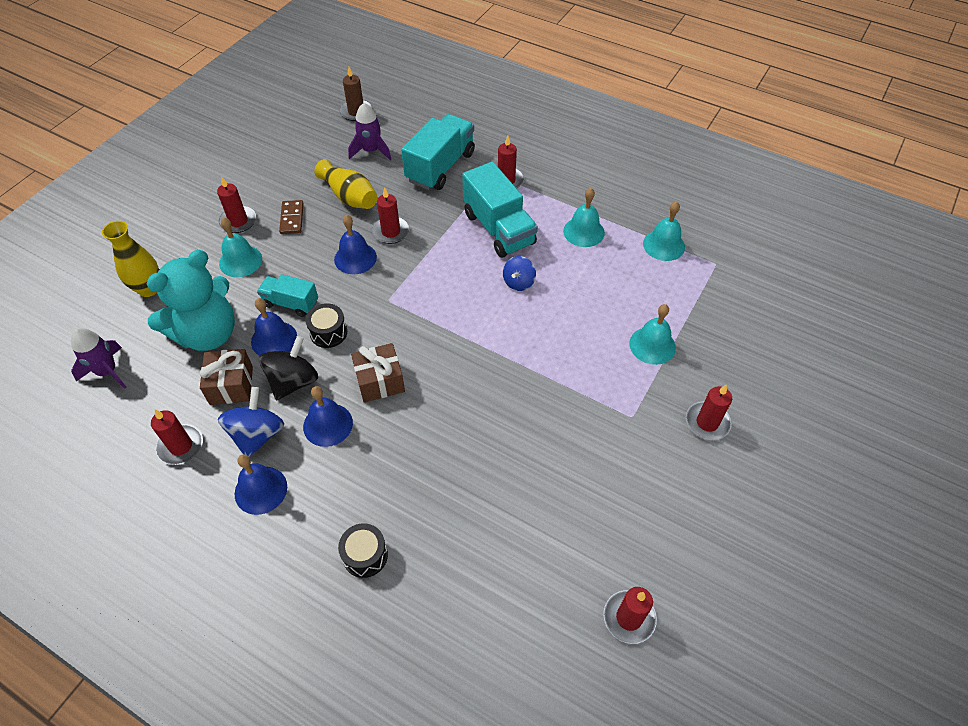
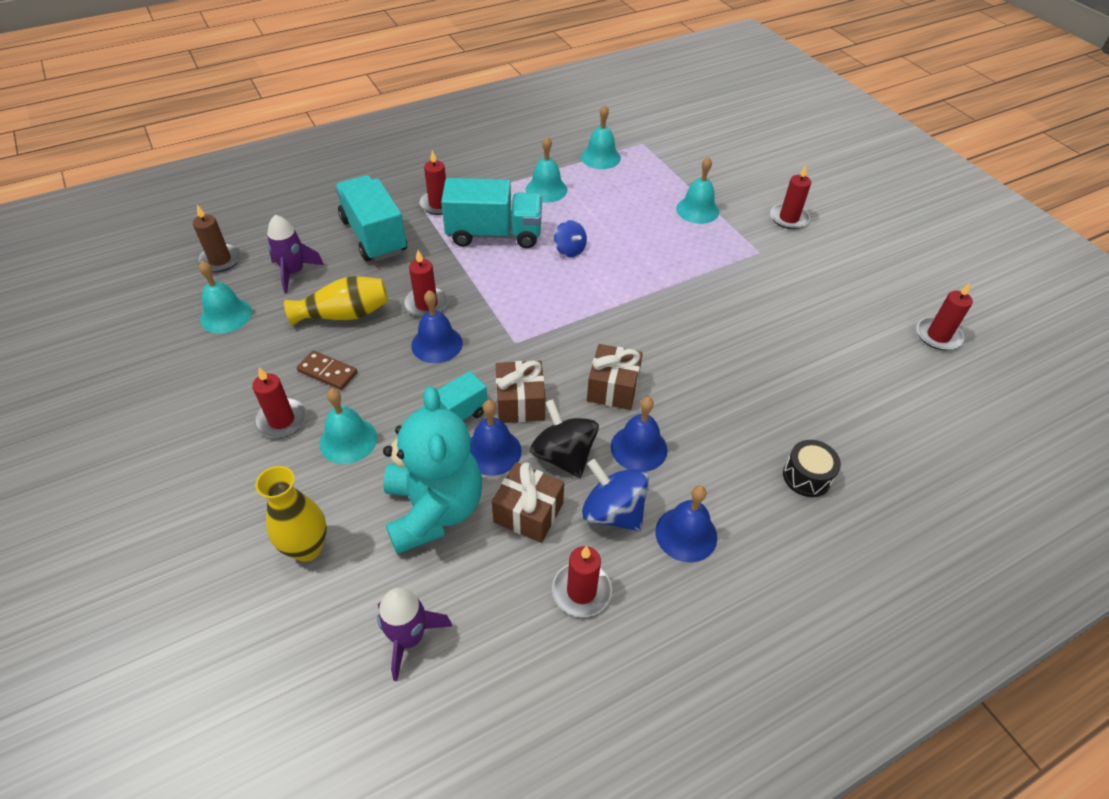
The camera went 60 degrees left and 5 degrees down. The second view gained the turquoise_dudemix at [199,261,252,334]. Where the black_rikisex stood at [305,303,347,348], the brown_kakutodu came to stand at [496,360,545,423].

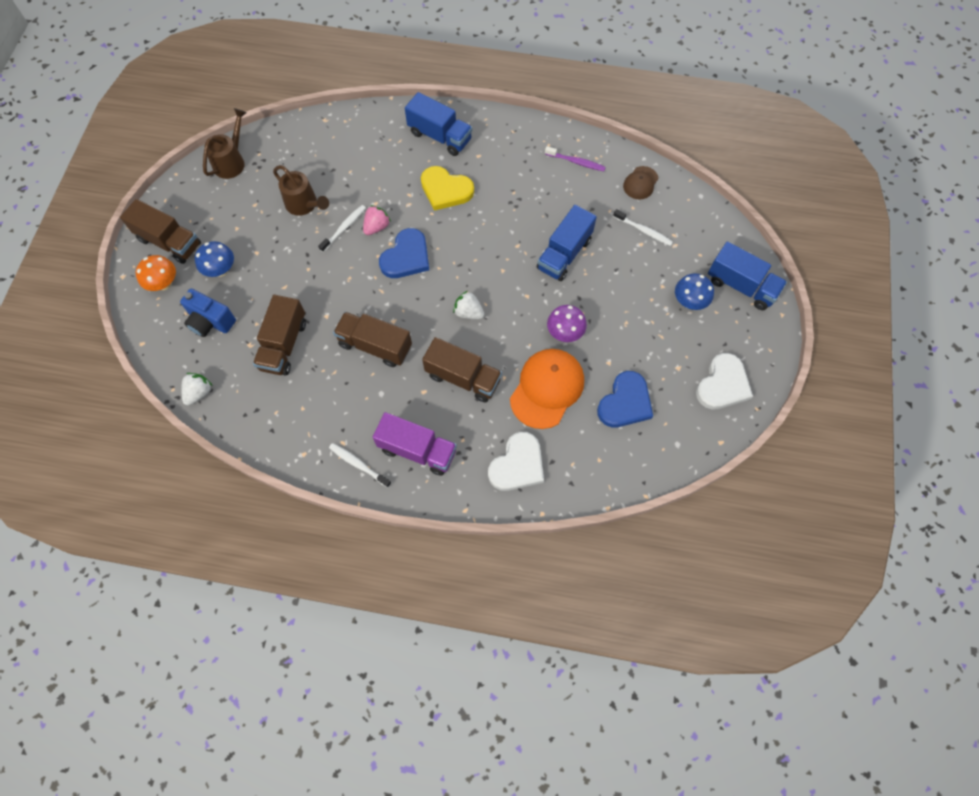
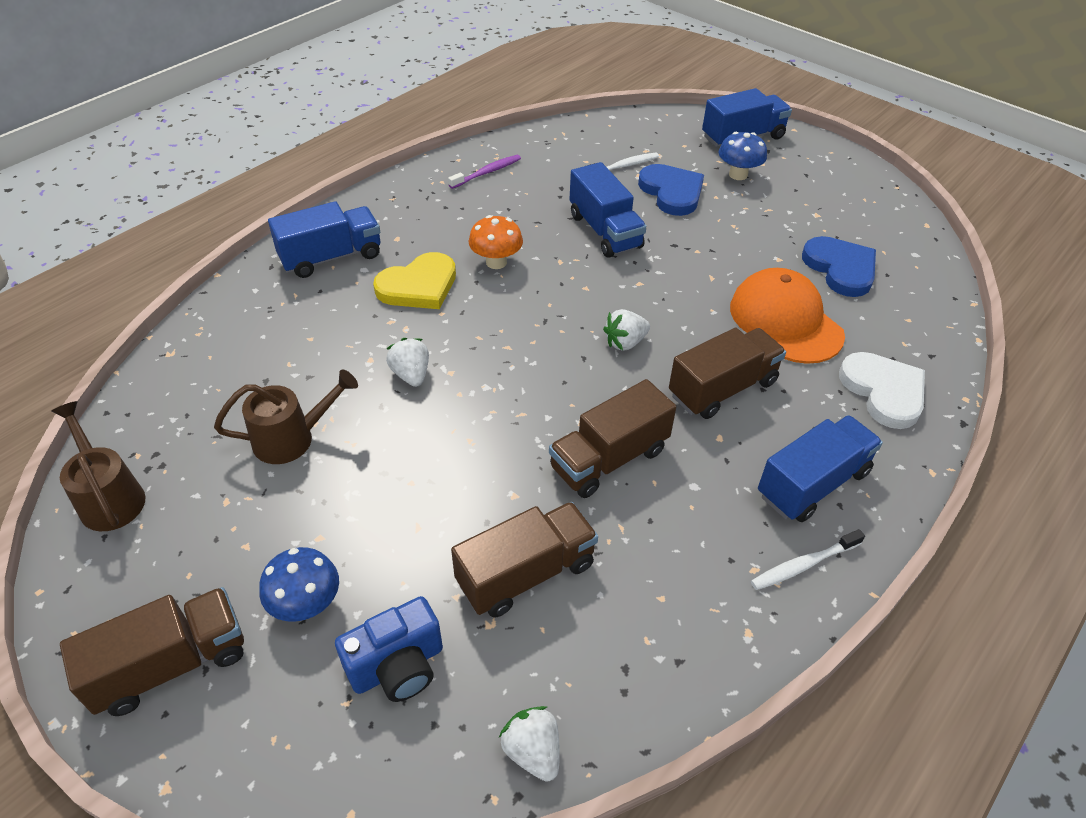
The camera went 60 degrees left and 20 degrees down. What was the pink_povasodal at [363,205,391,235] turned into the white_povasodal at [386,338,429,387]. The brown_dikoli at [253,295,306,376] ended up facing another way, 75 degrees counterclockwise from before. The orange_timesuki ended up elsewhere, having gone from [136,255,176,291] to [468,215,523,269]. The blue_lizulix ended up elsewhere, having gone from [379,228,429,278] to [638,164,704,216]. What was the purple_dikoli at [373,412,457,476] turned into the blue_dikoli at [758,415,883,522]. The second view lost the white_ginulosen at [318,205,366,252]. The second view lost the purple_timesuki at [547,305,587,342]. The second view lost the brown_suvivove at [623,166,659,200]. The second view lost the white_lizulix at [696,353,753,409].

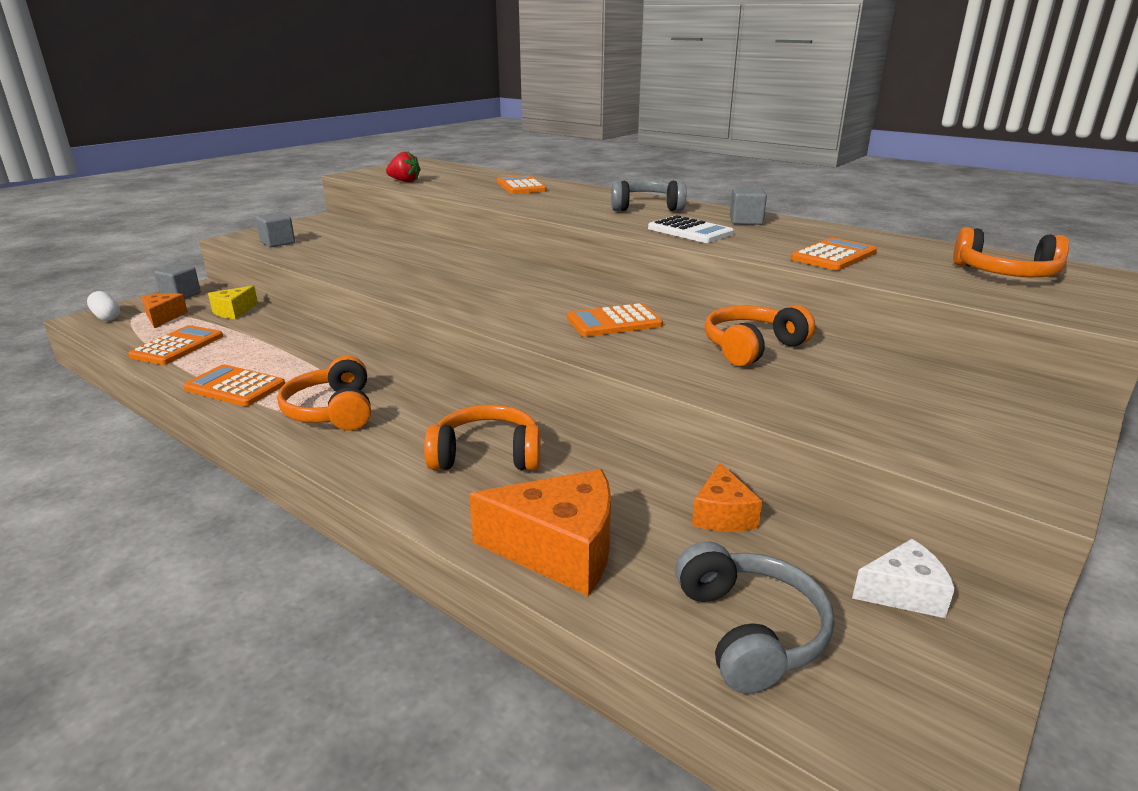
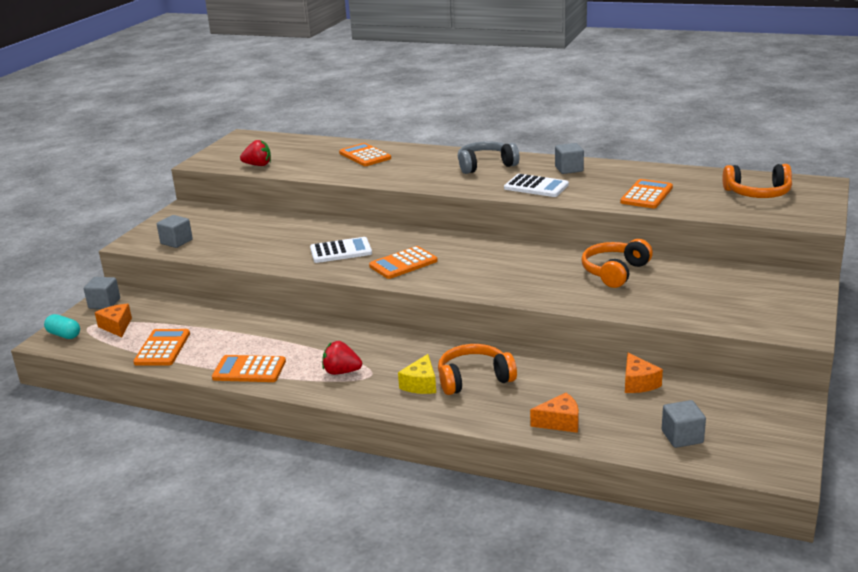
The camera went 15 degrees left and 0 degrees up. What was the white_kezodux at [87,291,120,321] turned into the turquoise_kezodux at [44,314,80,339]. The second view gained the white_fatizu at [310,237,372,263]. Where the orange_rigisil stood at [277,356,371,431], the red_povasodal came to stand at [322,341,362,375]. The orange_fatizu ended up elsewhere, having gone from [567,303,663,337] to [369,246,437,279]. The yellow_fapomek ended up elsewhere, having gone from [208,286,258,319] to [398,354,436,394]. The size of the orange_fapomek at [469,469,611,596] changed by a factor of 0.57. Where the grey_rigisil stood at [675,541,834,694], the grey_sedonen came to stand at [662,400,706,448]. The second view lost the white_fapomek at [852,539,955,618].

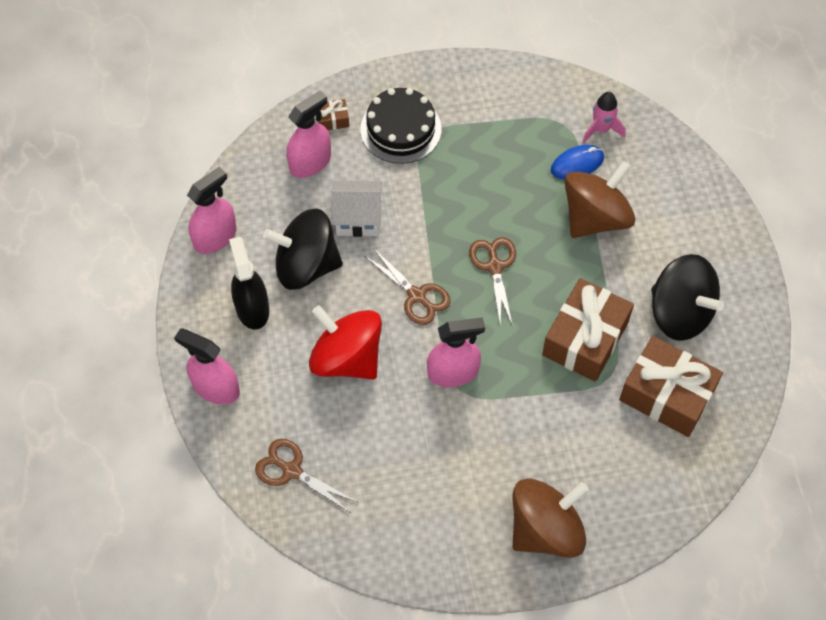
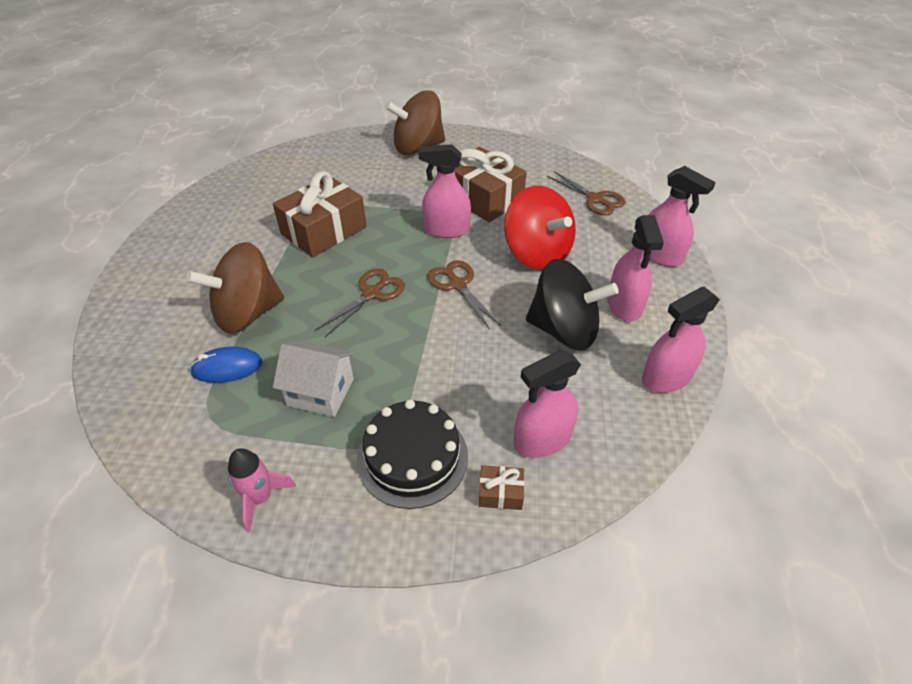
The camera went 165 degrees left and 15 degrees down. The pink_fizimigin ended up elsewhere, having gone from [583,92,626,143] to [228,448,296,532]. The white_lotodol ended up elsewhere, having gone from [332,181,382,237] to [273,341,355,417]. The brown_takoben at [469,237,516,327] ended up facing another way, 150 degrees counterclockwise from before. The brown_kakutodu ended up elsewhere, having gone from [619,336,723,437] to [455,147,527,222]. What was the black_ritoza at [229,237,269,330] turned into the pink_ritoza at [608,215,664,322]. The second view lost the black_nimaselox at [651,254,724,341].

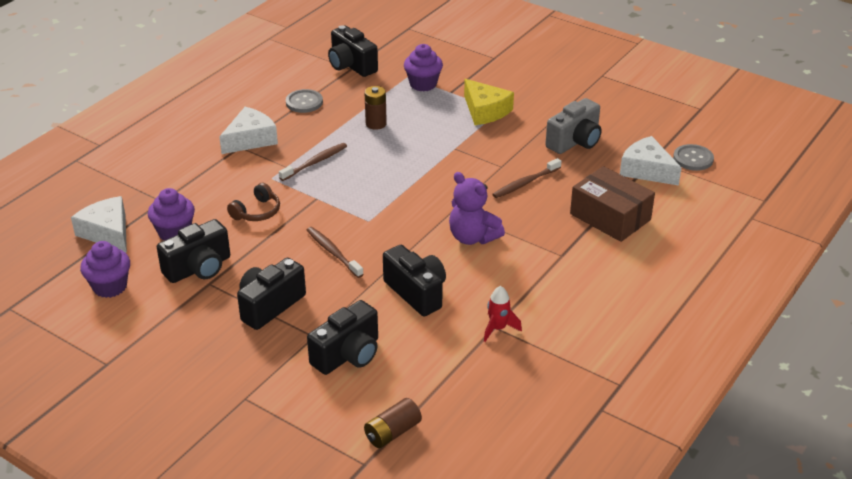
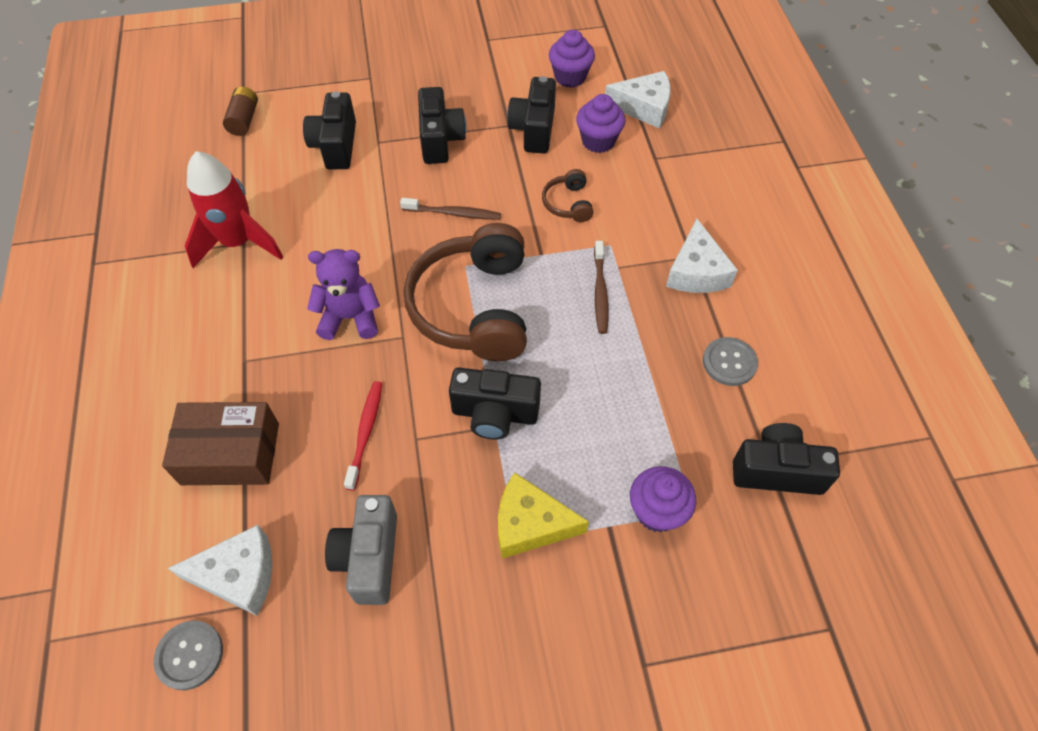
The camera went 135 degrees right and 20 degrees up. The size of the red_fizimigin at [484,286,522,342] changed by a factor of 2.08. What was the brown_ginulosen at [492,158,561,198] turned into the red_ginulosen at [344,381,382,490]. The second view gained the brown_rigisil at [404,223,527,361]. The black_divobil ended up elsewhere, having gone from [383,245,446,316] to [449,367,541,440]. The second view lost the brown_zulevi at [364,86,387,130].

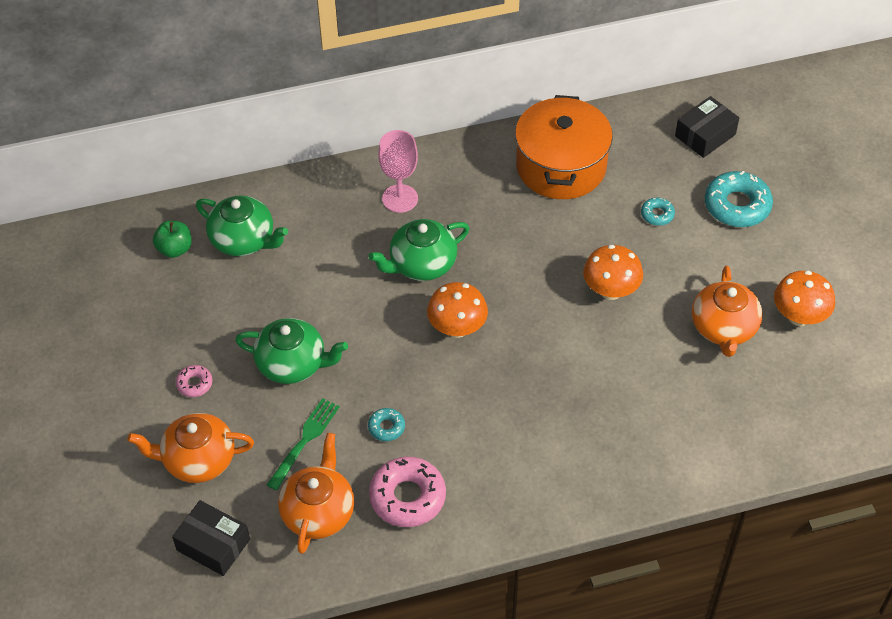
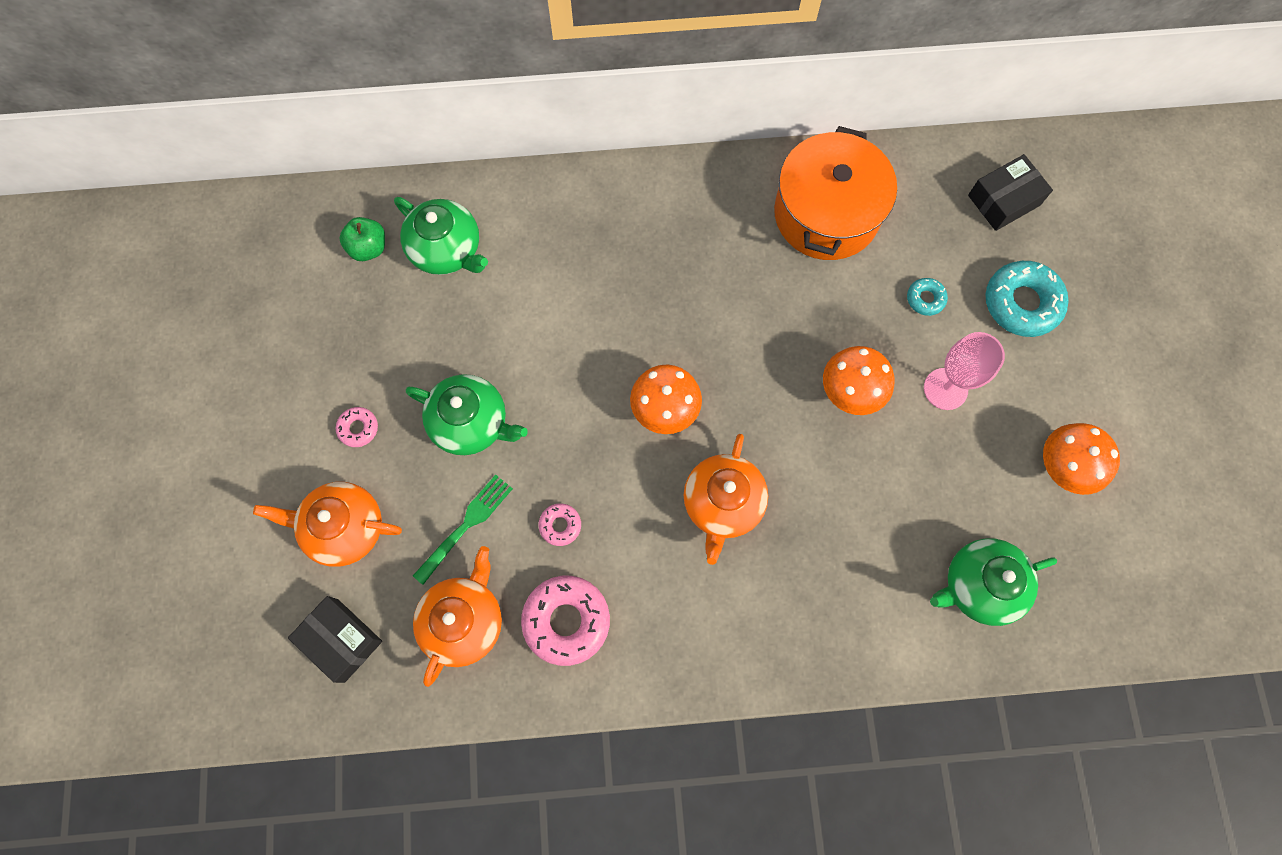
The camera went 10 degrees right and 20 degrees up. What was the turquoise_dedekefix at [368,408,405,441] turned into the pink_dedekefix at [539,503,581,546]. The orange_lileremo ended up elsewhere, having gone from [692,266,763,357] to [684,434,768,565]. The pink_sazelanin ended up elsewhere, having gone from [378,130,418,213] to [924,332,1005,410]. The green_lileremo ended up elsewhere, having gone from [369,219,470,281] to [930,538,1057,626].

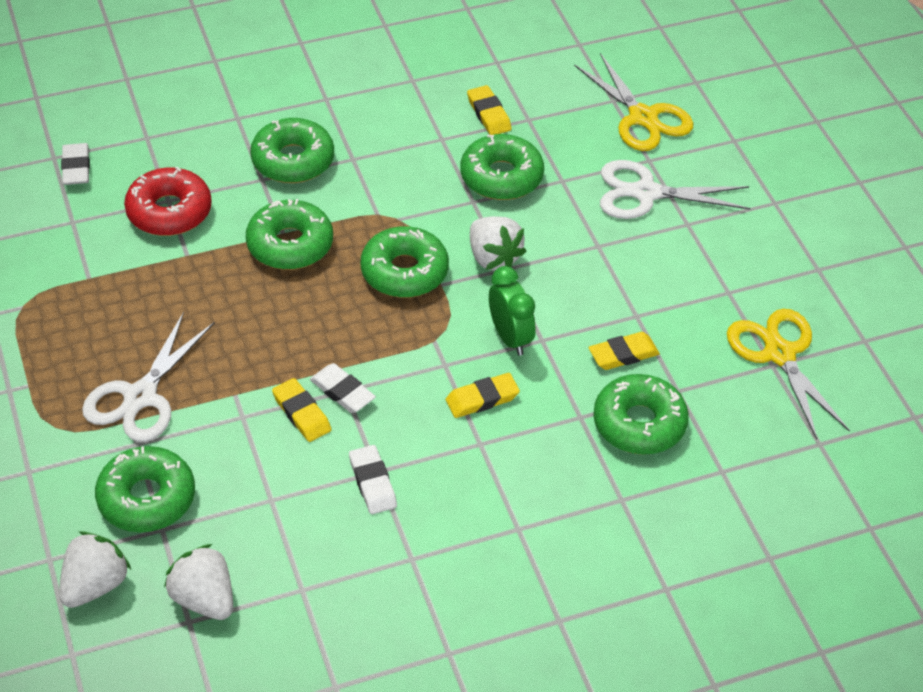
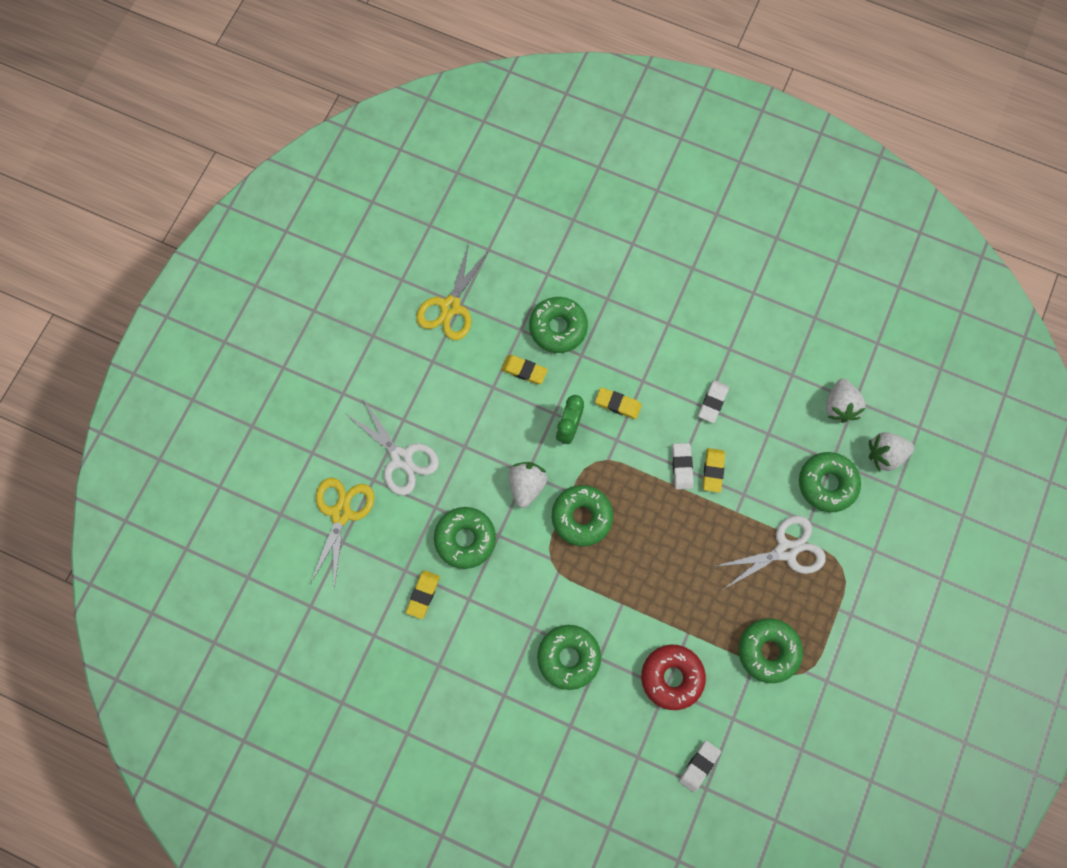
The camera went 135 degrees left and 25 degrees up. The green_dedekefix ended up elsewhere, having gone from [246,199,333,270] to [738,618,803,683].

